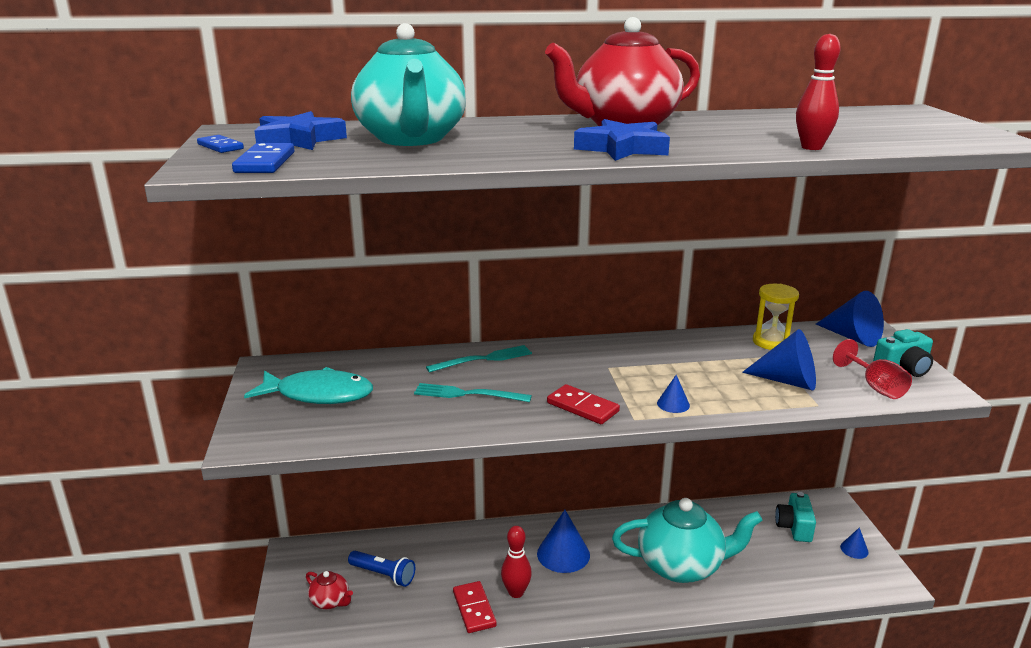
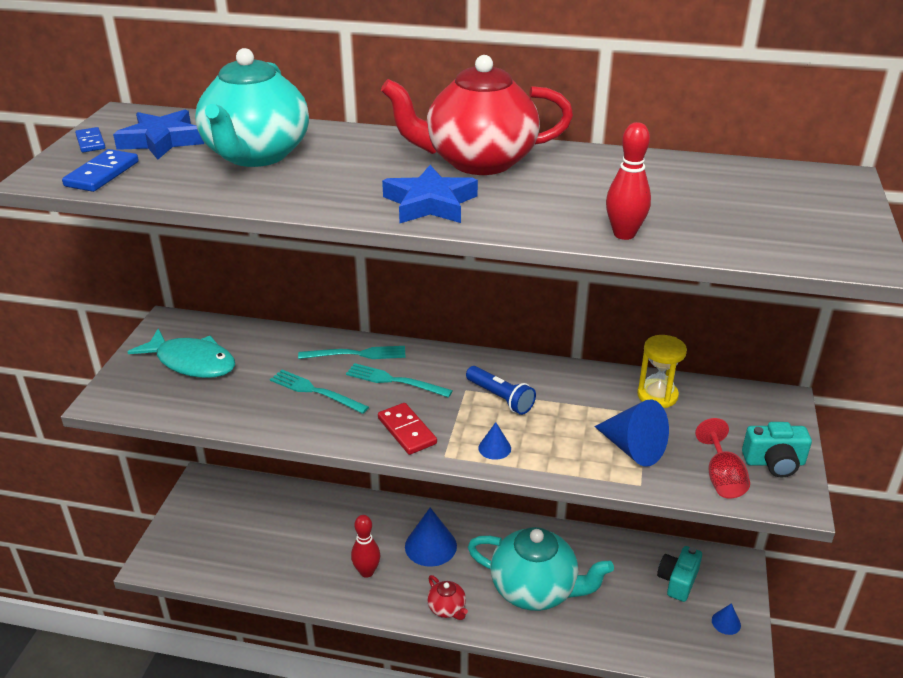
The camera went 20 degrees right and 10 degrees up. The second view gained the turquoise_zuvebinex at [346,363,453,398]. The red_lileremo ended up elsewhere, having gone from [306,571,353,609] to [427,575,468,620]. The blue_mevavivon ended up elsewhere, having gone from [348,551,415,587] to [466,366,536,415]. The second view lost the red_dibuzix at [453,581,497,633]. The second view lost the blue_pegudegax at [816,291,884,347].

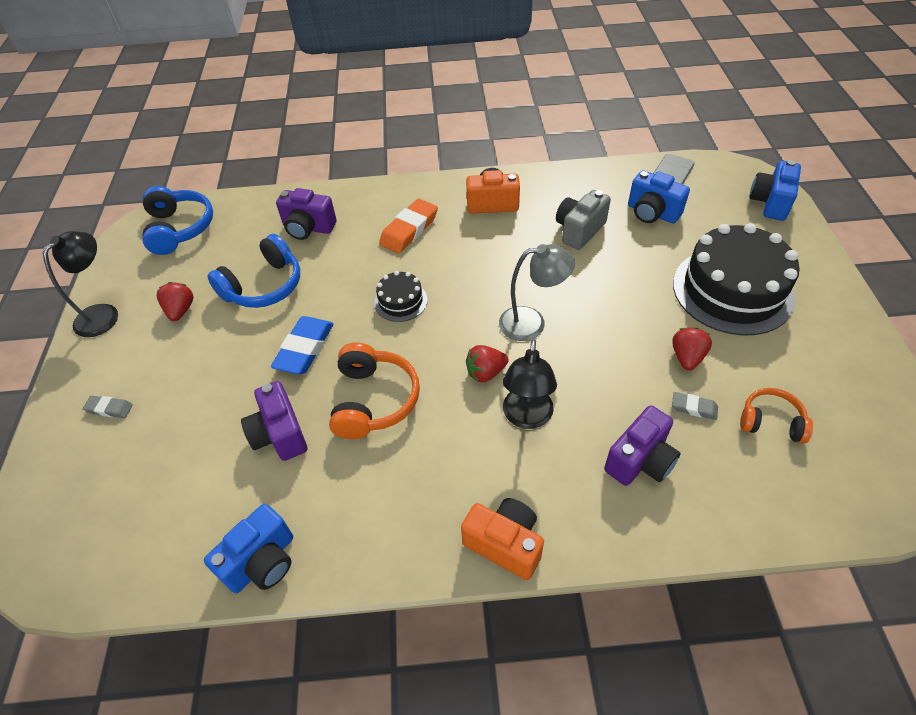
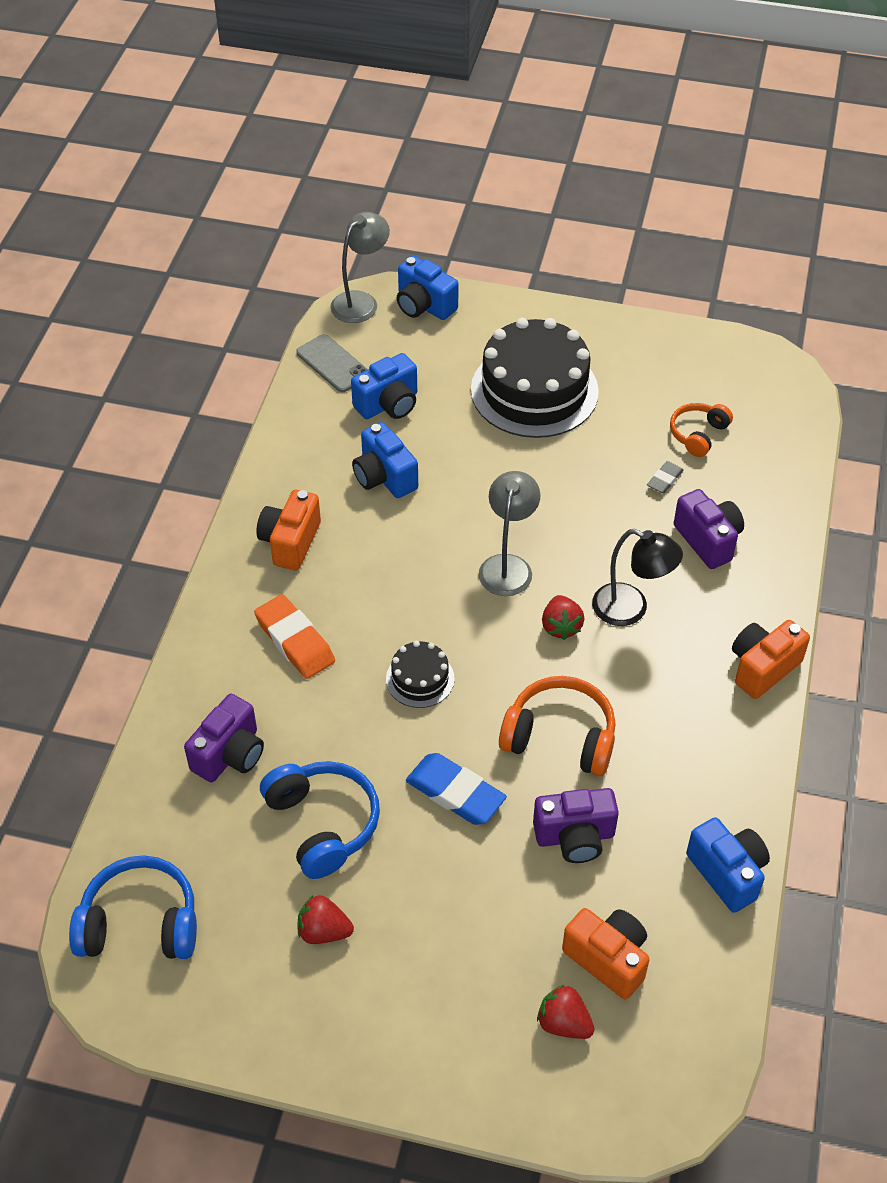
The camera went 75 degrees left and 0 degrees up. The second view gained the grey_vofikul at [331,212,390,323]. What was the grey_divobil at [556,190,611,250] turned into the blue_divobil at [352,422,418,498]. The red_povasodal ended up elsewhere, having gone from [672,327,712,370] to [537,984,594,1039]. The second view gained the orange_divobil at [562,908,650,1000]. The second view lost the black_vofikul at [43,231,118,337]. The second view lost the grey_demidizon at [83,396,133,418].

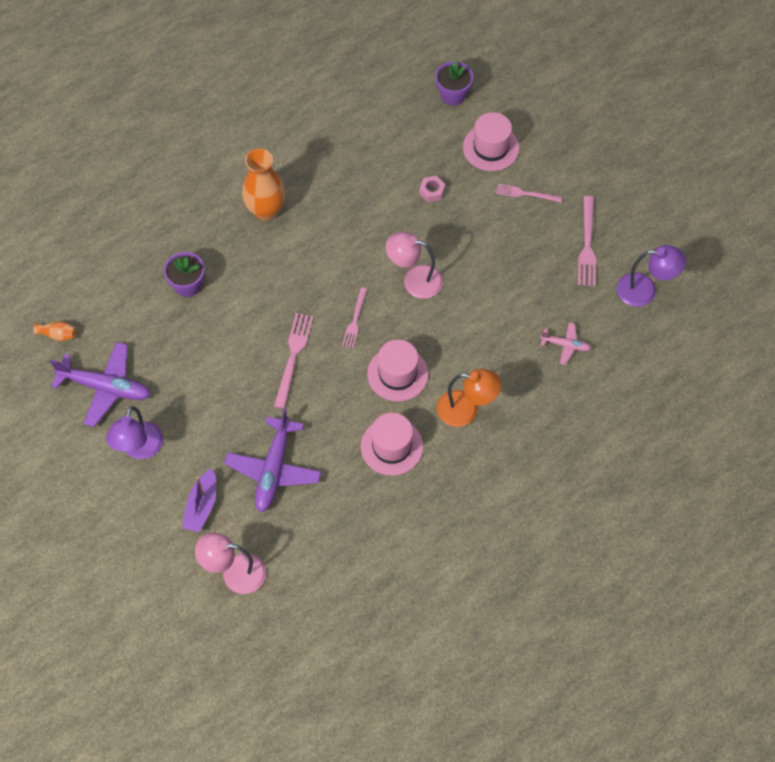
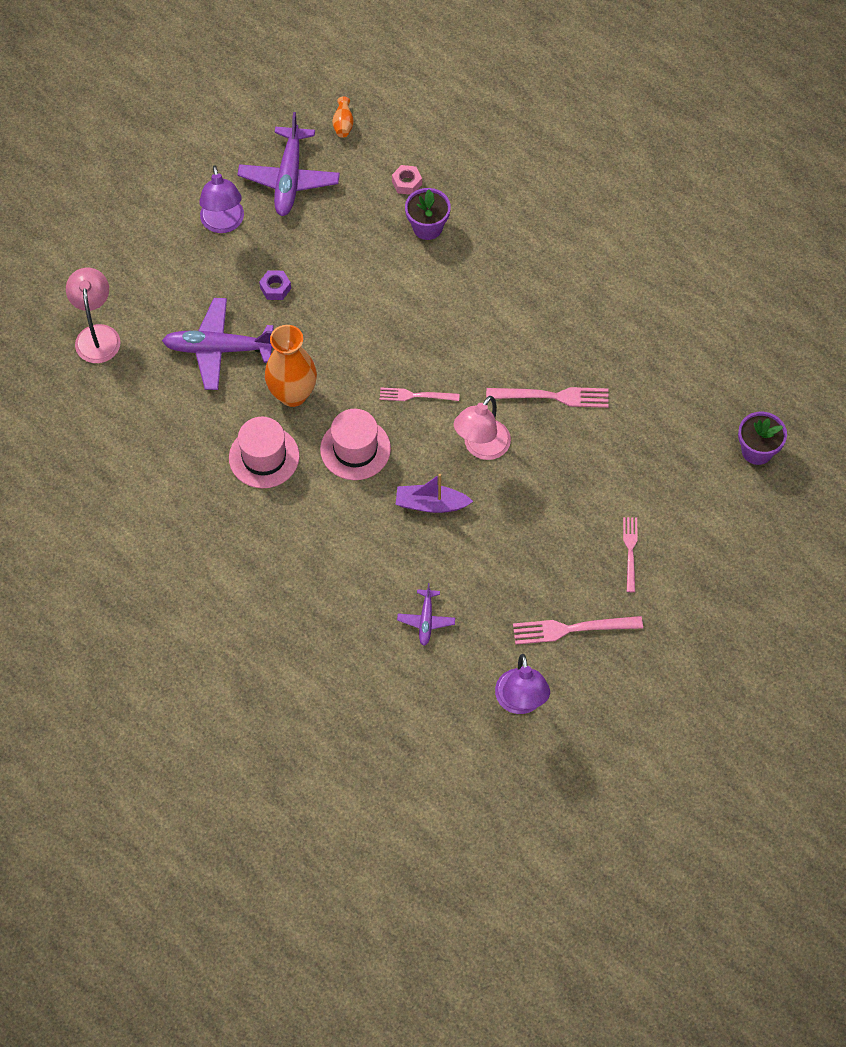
The camera went 80 degrees right and 0 degrees up. The purple_vofikul at [106,406,163,459] ended up facing another way, 105 degrees counterclockwise from before. The second view gained the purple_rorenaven at [259,270,291,300]. The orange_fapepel ended up elsewhere, having gone from [242,149,285,221] to [265,325,317,407]. The pink_rorenaven ended up elsewhere, having gone from [419,176,445,203] to [392,165,422,195]. The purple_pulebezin ended up elsewhere, having gone from [182,469,216,532] to [396,474,473,513]. What was the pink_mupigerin at [540,322,591,365] turned into the purple_mupigerin at [397,583,455,646]. The pink_vofikul at [386,232,443,299] ended up facing another way, 150 degrees counterclockwise from before. The pink_zuvebinex ended up elsewhere, having gone from [274,313,313,409] to [486,387,608,408]. The second view lost the orange_vofikul at [437,369,501,427]. The second view lost the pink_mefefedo at [463,112,519,171].

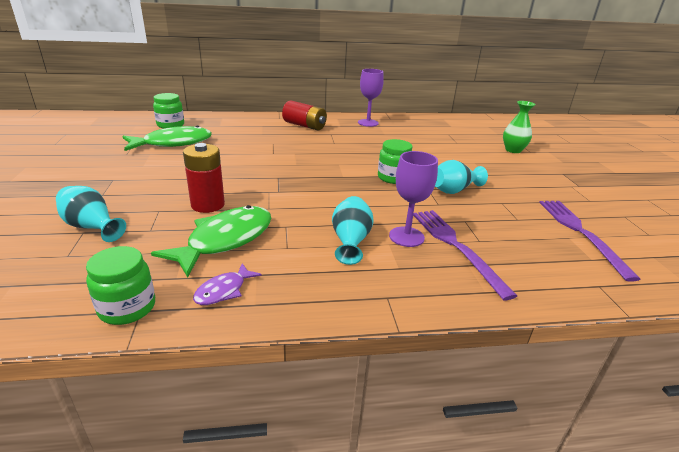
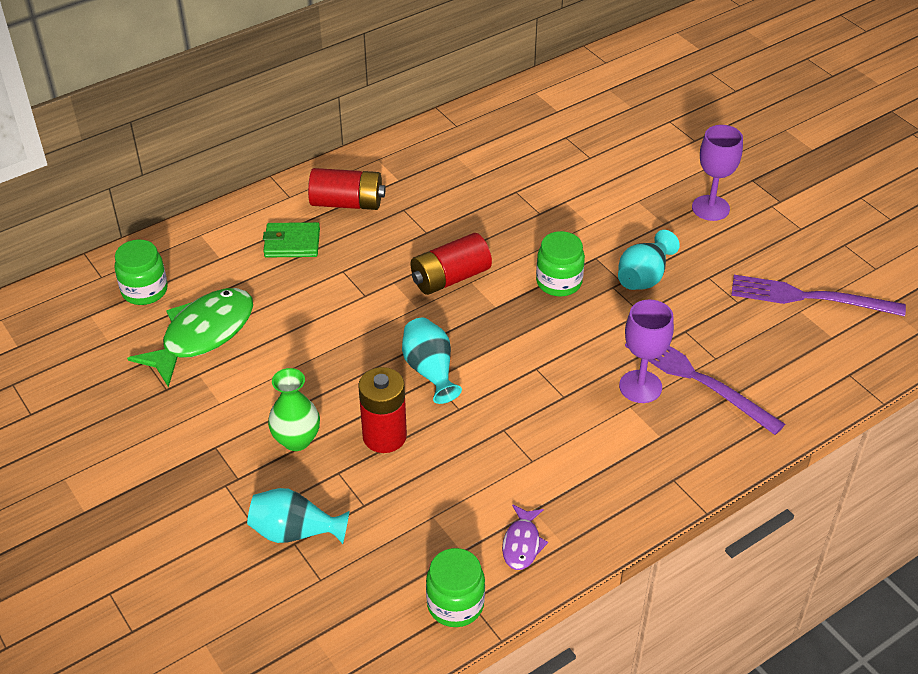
The camera went 25 degrees left and 15 degrees up. The second view gained the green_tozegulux at [263,222,320,257]. The green_fapepel ended up elsewhere, having gone from [503,101,536,153] to [268,368,320,451]. The turquoise_fapepel ended up elsewhere, having gone from [332,196,374,265] to [402,318,462,404]. The second view gained the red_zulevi at [411,233,492,295]. The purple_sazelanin ended up elsewhere, having gone from [358,69,384,127] to [692,125,743,221]. The purple_zuvebinex at [539,201,640,282] ended up facing another way, 45 degrees counterclockwise from before. The second view lost the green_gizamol at [151,205,272,277].

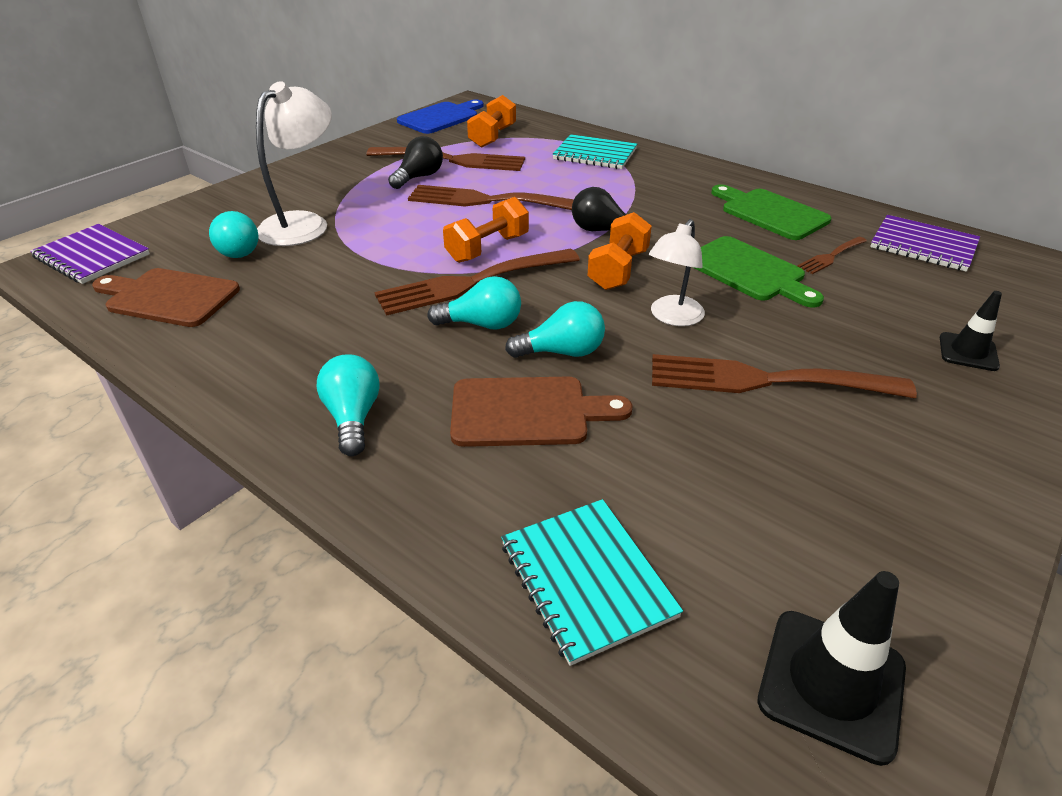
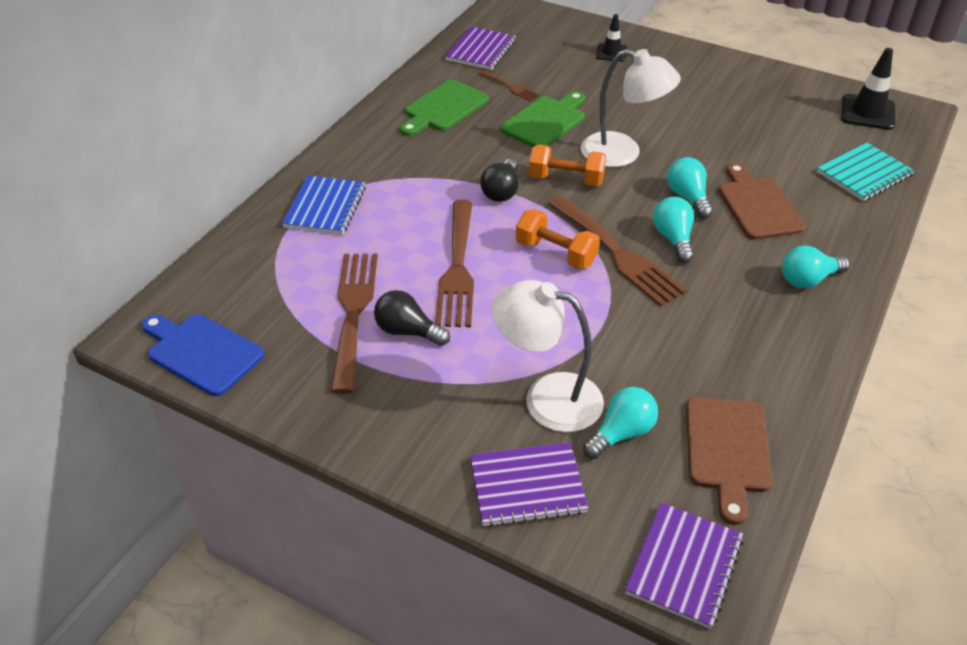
The camera went 100 degrees left and 5 degrees up. What was the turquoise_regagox at [552,134,637,169] turned into the blue_regagox at [282,176,366,235]. The second view gained the purple_regagox at [470,442,588,527]. The size of the white_vofikul at [649,219,705,326] changed by a factor of 1.54. The second view lost the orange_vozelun at [467,95,516,148]. The second view lost the brown_zuvebinex at [652,354,917,398].

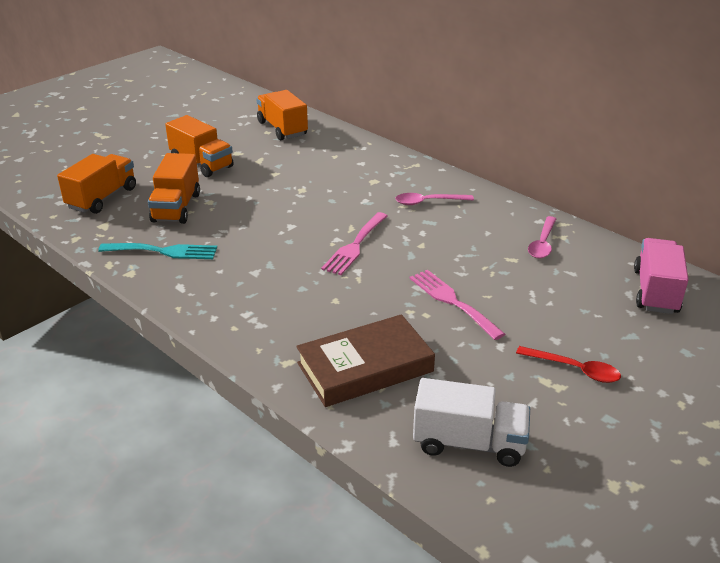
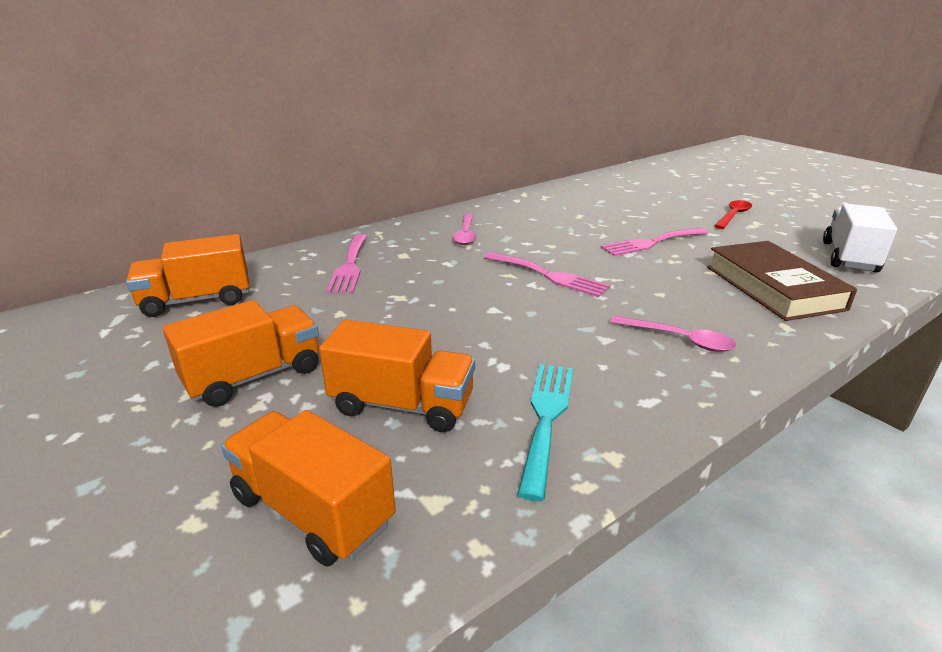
The camera went 80 degrees left and 5 degrees down. The second view gained the pink_zuvebinex at [327,234,367,293]. The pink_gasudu ended up elsewhere, having gone from [528,216,556,258] to [610,316,737,352]. The second view lost the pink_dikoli at [634,238,689,314].

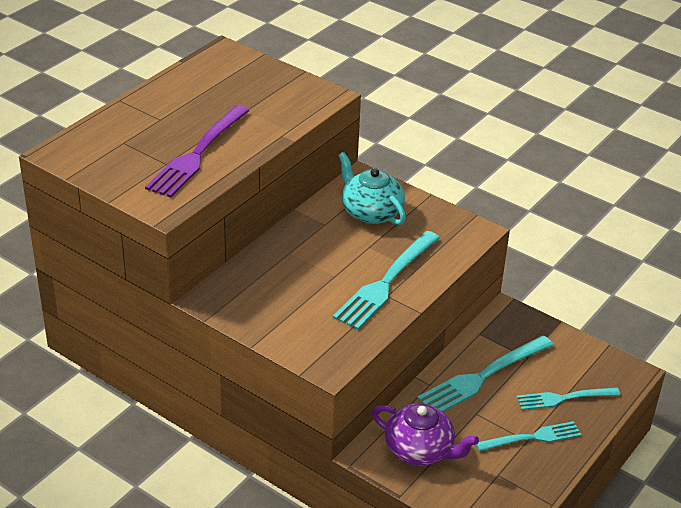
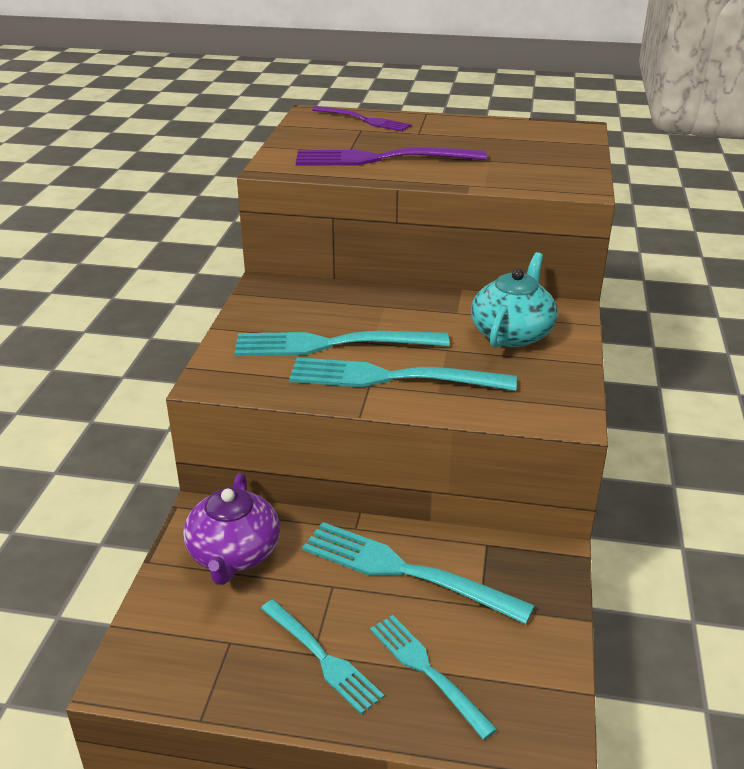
The camera went 65 degrees right and 5 degrees down. The second view gained the turquoise_zuvebinex at [235,331,449,356]. The second view gained the purple_zuvebinex at [312,106,412,132].

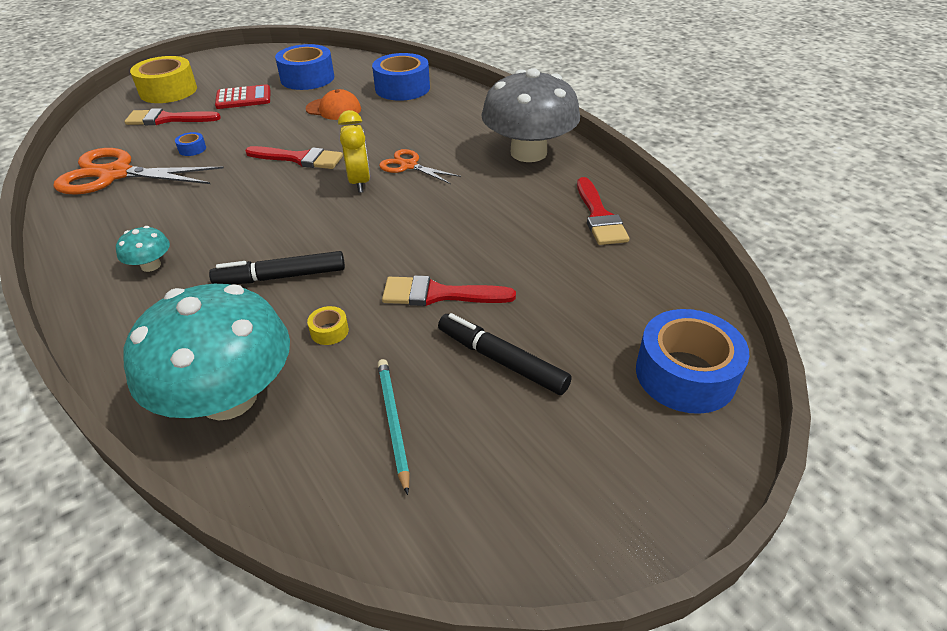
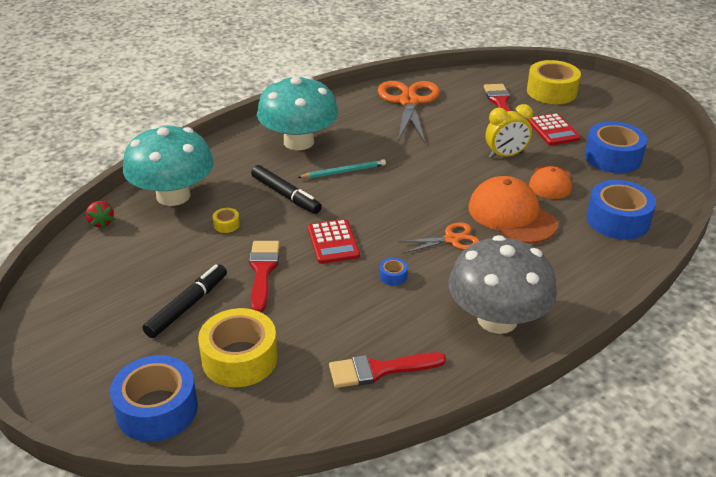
The camera went 85 degrees right and 5 degrees down. The second view gained the red_povasodal at [86,201,114,229]. The second view gained the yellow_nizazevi at [198,308,278,387]. The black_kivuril at [209,251,345,285] ended up facing another way, 150 degrees clockwise from before. The size of the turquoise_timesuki at [116,226,170,272] changed by a factor of 2.41. The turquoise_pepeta ended up elsewhere, having gone from [377,359,410,495] to [297,159,386,179]. The second view gained the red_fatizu at [308,219,360,264]. The blue_nizazevi ended up elsewhere, having gone from [175,132,206,156] to [379,258,408,286]. The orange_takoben at [379,149,461,184] ended up facing another way, 45 degrees clockwise from before. The second view gained the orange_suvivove at [468,176,558,244]. The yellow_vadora ended up elsewhere, having gone from [338,110,370,193] to [486,104,533,158]. The second view lost the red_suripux at [245,146,343,169].

